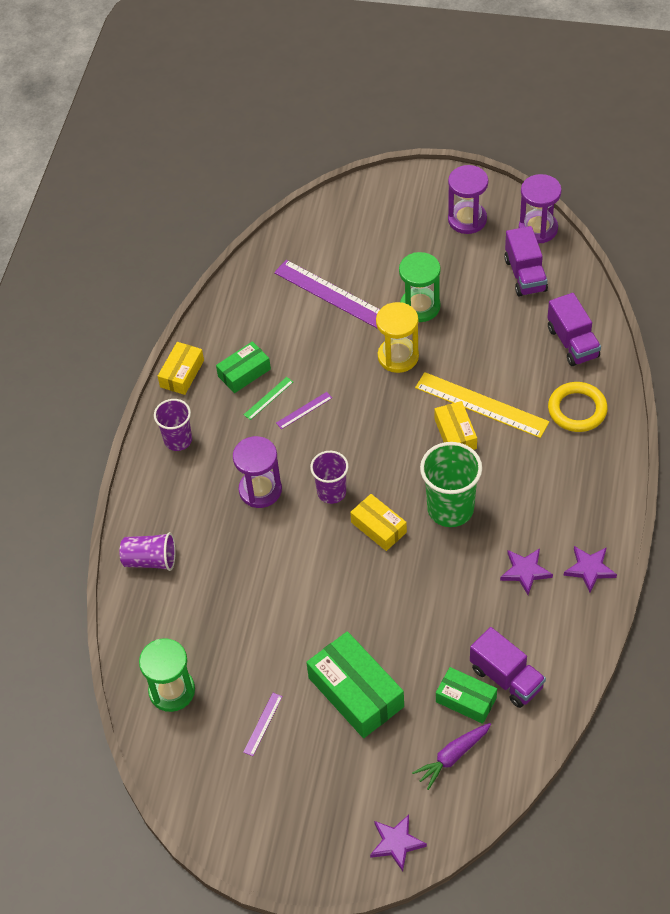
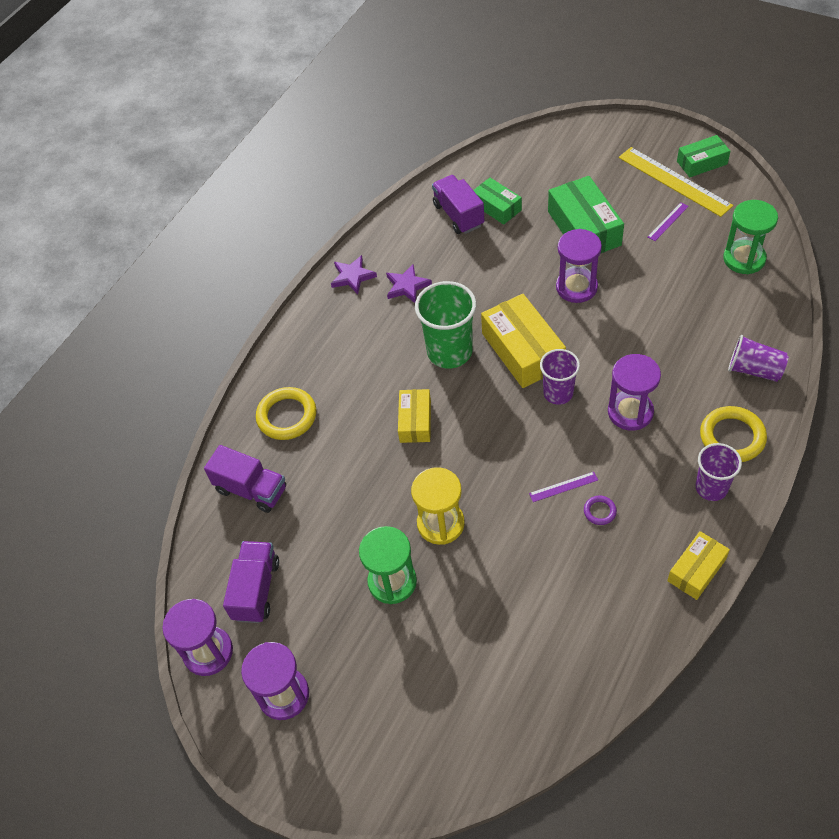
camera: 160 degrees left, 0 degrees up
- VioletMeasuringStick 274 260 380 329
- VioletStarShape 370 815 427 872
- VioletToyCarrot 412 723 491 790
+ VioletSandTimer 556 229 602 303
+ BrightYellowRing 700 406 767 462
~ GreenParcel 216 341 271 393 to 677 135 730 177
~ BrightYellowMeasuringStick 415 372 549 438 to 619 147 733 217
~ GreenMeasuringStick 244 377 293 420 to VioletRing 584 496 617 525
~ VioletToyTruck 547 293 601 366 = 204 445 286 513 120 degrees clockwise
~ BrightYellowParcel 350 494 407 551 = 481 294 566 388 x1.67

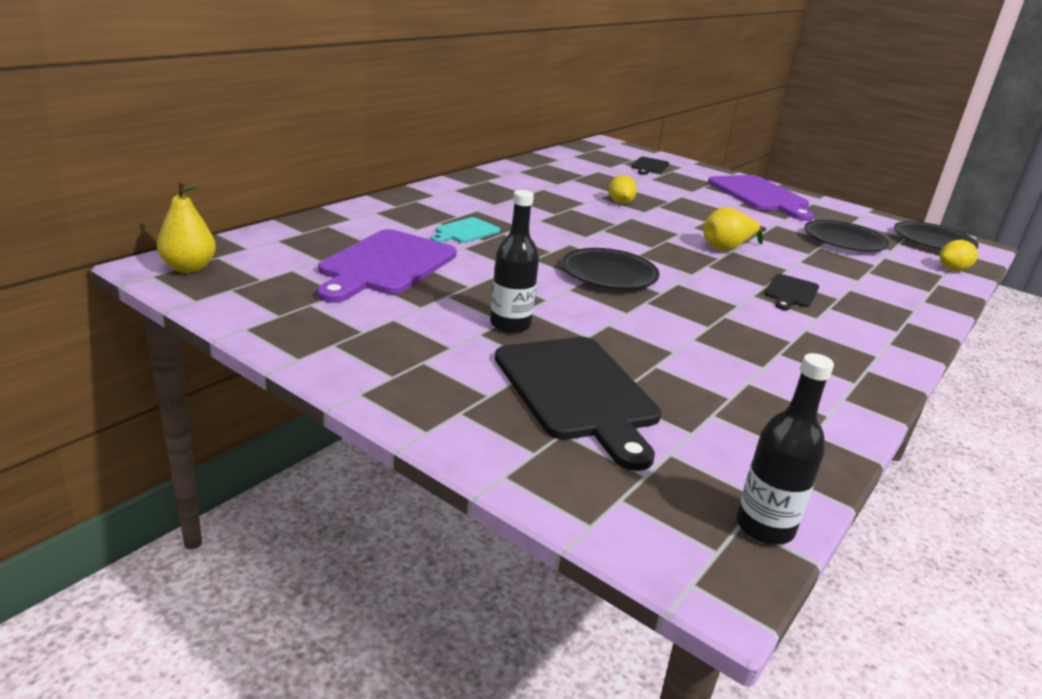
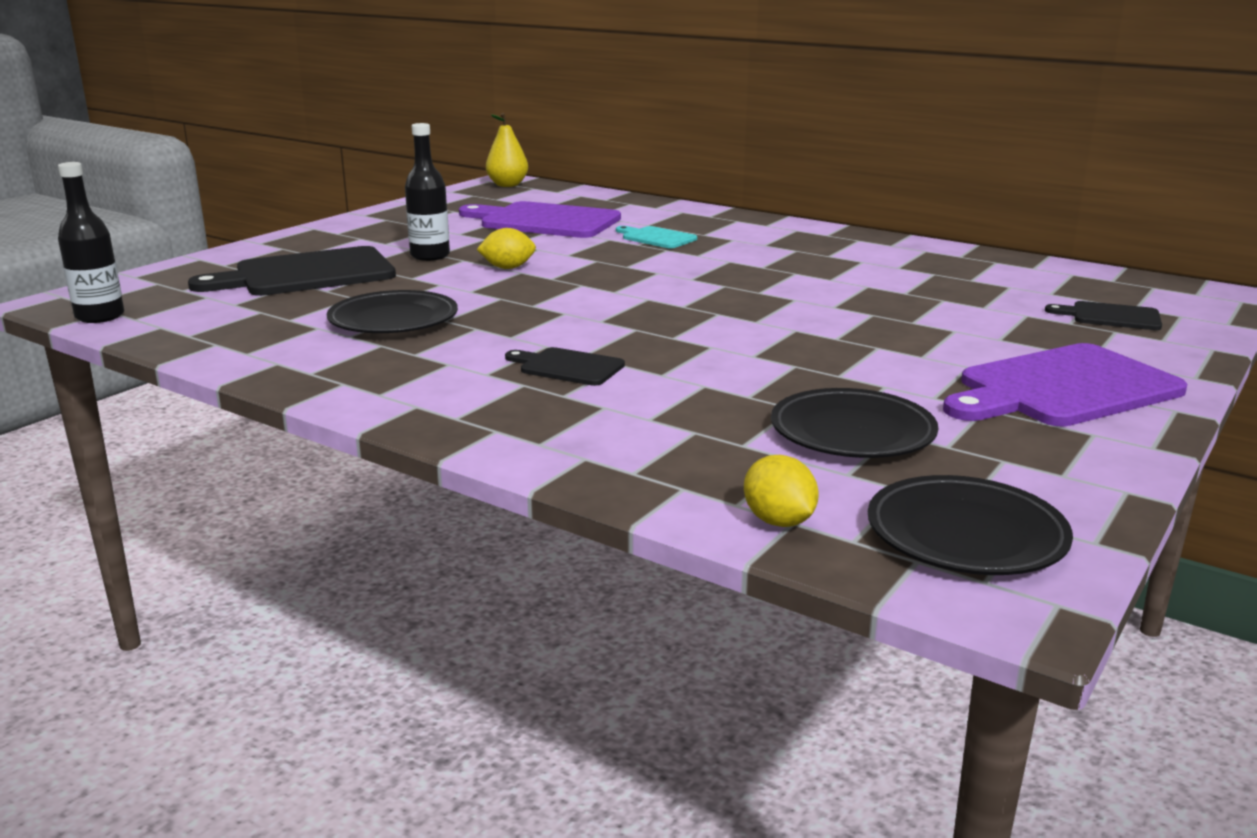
camera: 90 degrees right, 5 degrees down
- BrightYellowPear 703 207 767 251
~ EbonyFlatDish 562 248 659 289 to 327 290 458 333
~ BrightYellowLemon 608 175 637 204 to 476 228 536 269

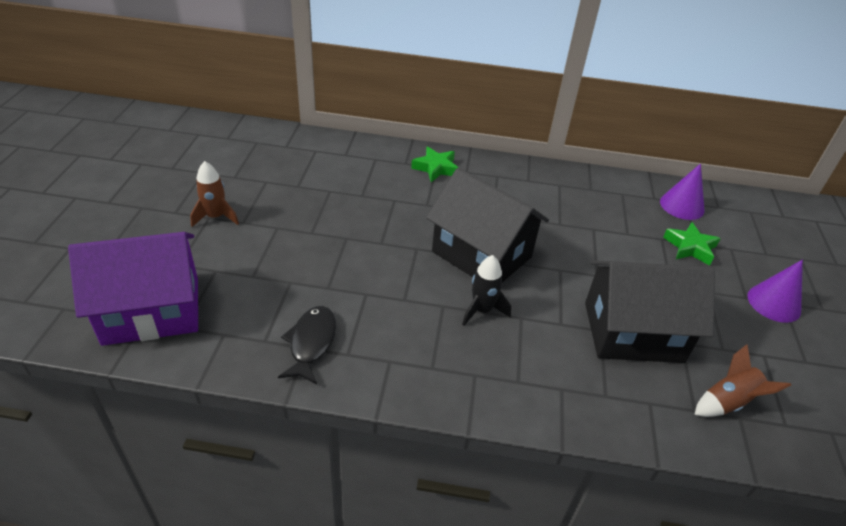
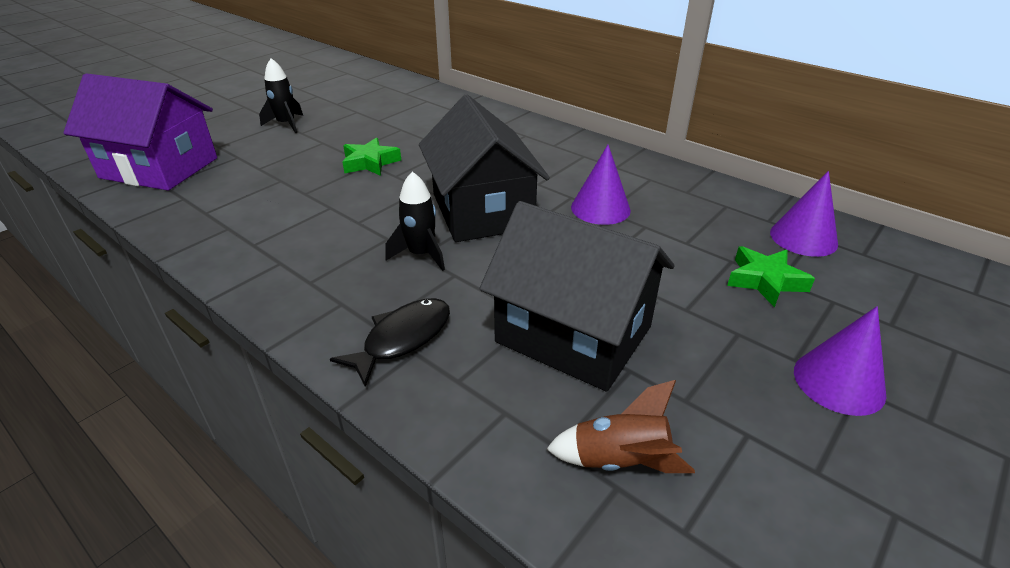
camera: 35 degrees right, 5 degrees down
+ VioletSolidCone 571 145 631 225
~ EbonyFish 278 306 336 384 to 330 298 450 387
~ GreenStarShape 411 146 458 182 to 342 137 401 176
~ RussetToyRocket 190 161 239 227 to EbonyToyRocket 259 58 303 133

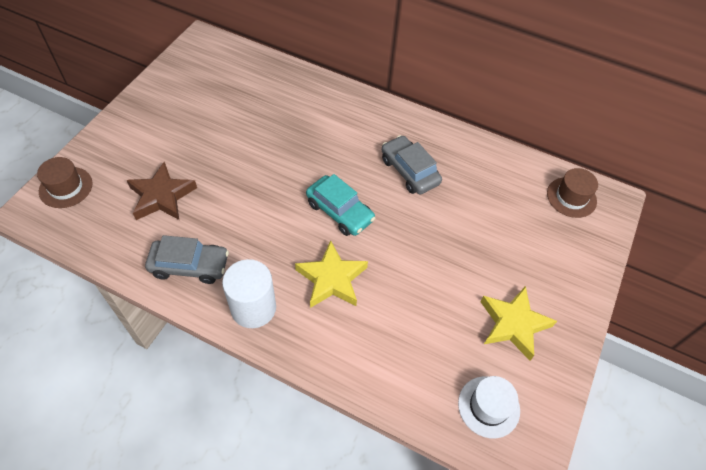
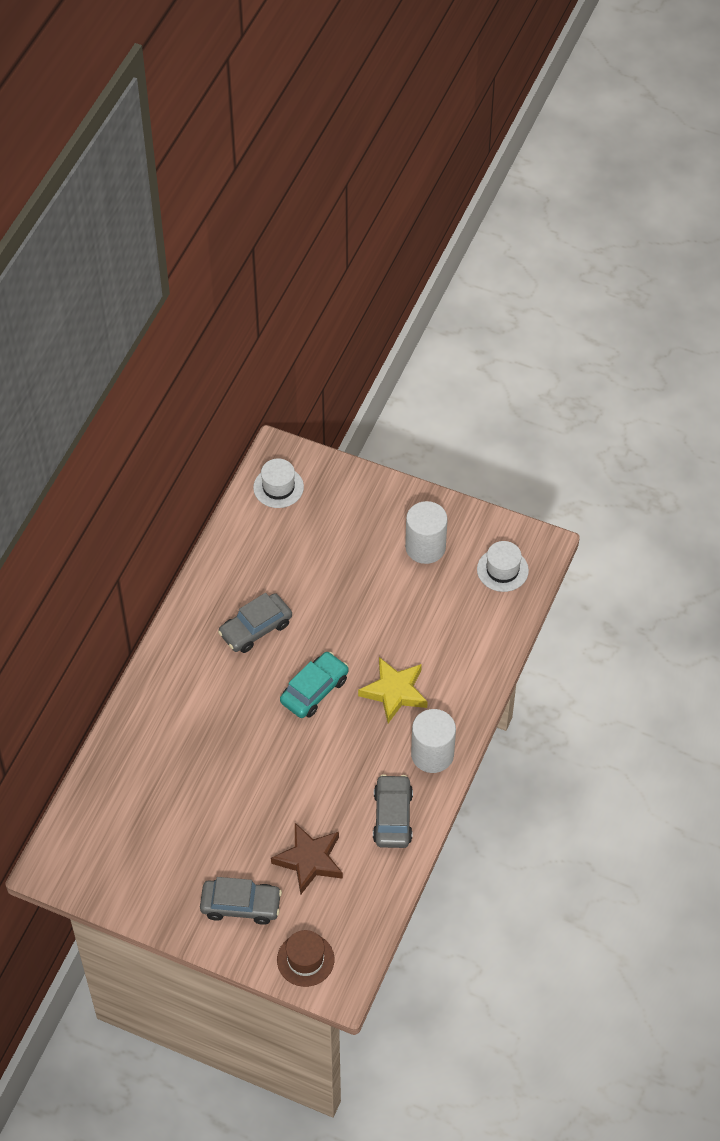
camera: 90 degrees left, 0 degrees up
+ GrayToyCar 200 877 282 925
~ BrightYellowStarShape 480 286 557 360 to WhiteCylinder 405 501 448 564
~ RussetTallHat 547 168 598 218 to WhiteTallHat 253 458 304 508

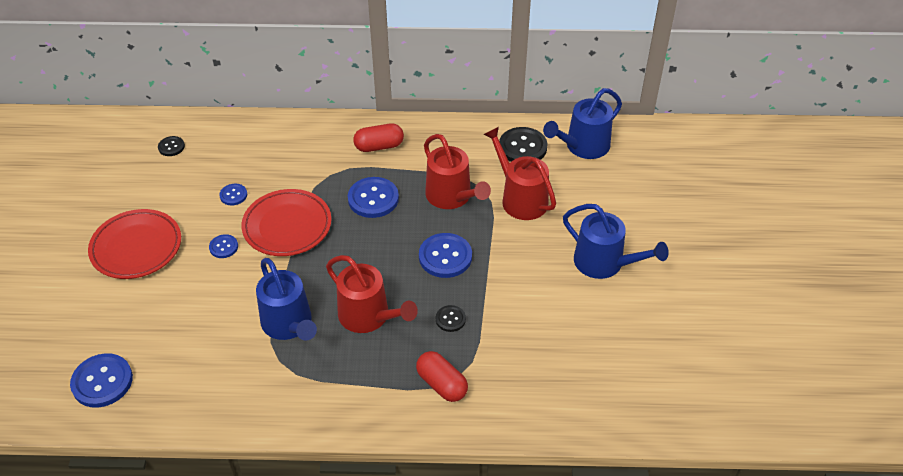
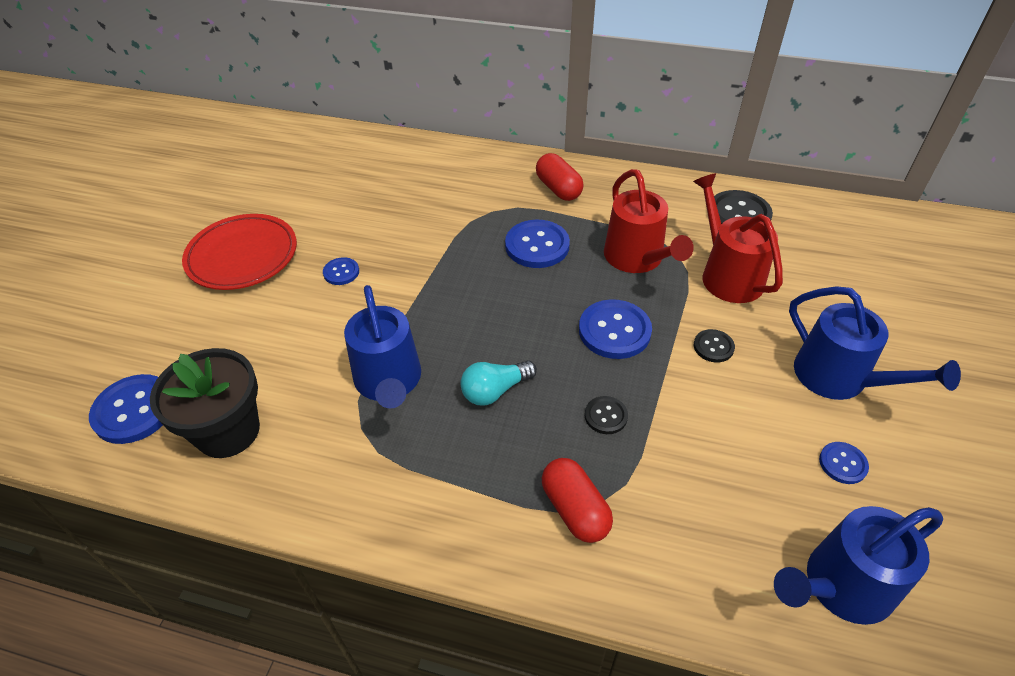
camera: 15 degrees right, 0 degrees up
- RedFlatDish 241 189 332 256
+ EbonyPottedPlant 150 348 260 458
~ EbonySewingButton 158 136 185 156 to 694 329 735 362
~ RoyalBlueSewingButton 219 184 247 205 to 819 442 869 484
~ RoyalBlueSprinklingCan 543 88 622 159 to 774 506 943 625
~ RedSprinklingCan 326 255 418 333 to TealBulb 460 360 537 406
~ RedPillShape 353 123 404 152 = 536 153 584 201 60 degrees clockwise

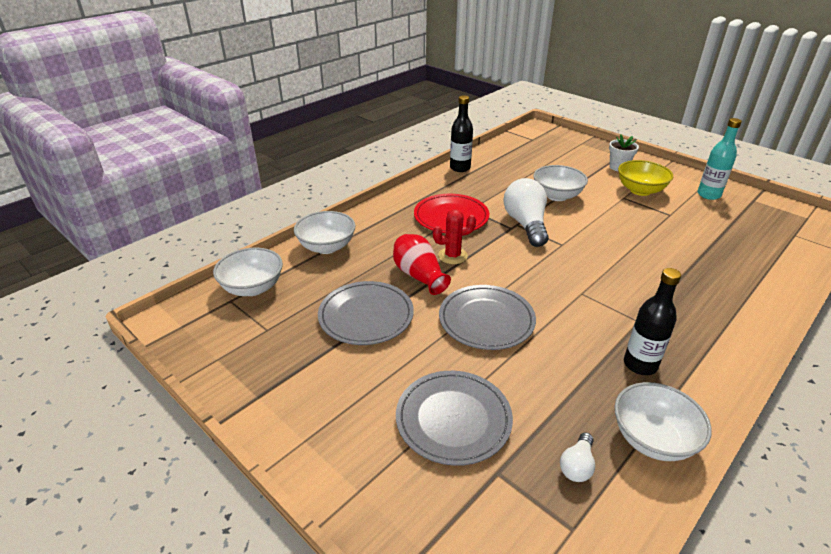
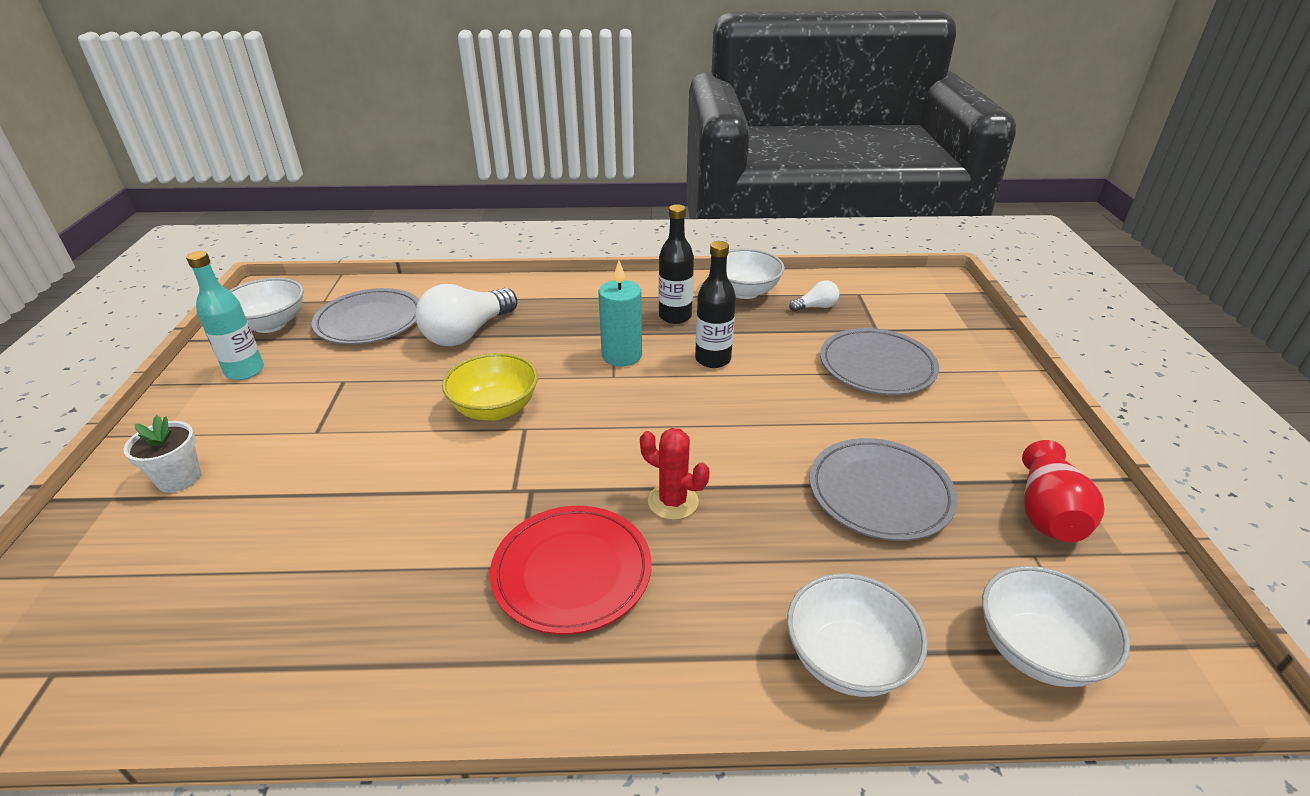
camera: 135 degrees left, 0 degrees up
+ TealPillarCandle 598 261 642 366
~ RedVase 393 234 451 295 to 1022 440 1105 542
~ GrayFlatDish 439 285 536 350 to 312 288 419 344
~ EbonyDrinkBottle 450 95 473 172 to 695 241 736 368
~ WhiteBulb 503 178 549 247 to 416 284 517 346
~ WhiteBowl 533 165 588 201 to 229 278 304 333
~ BrightYellowBowl 618 160 673 196 to 442 353 538 421

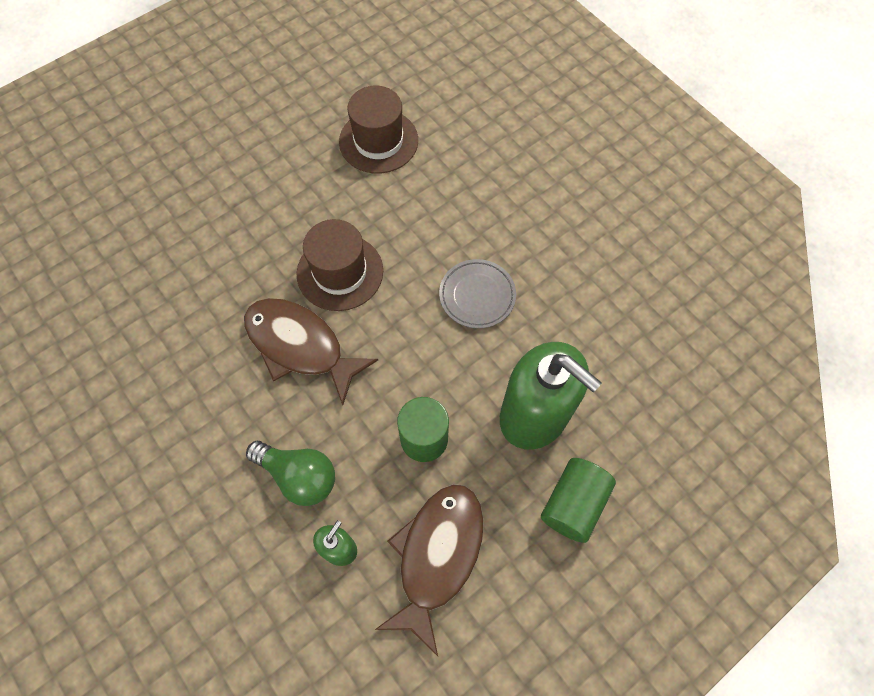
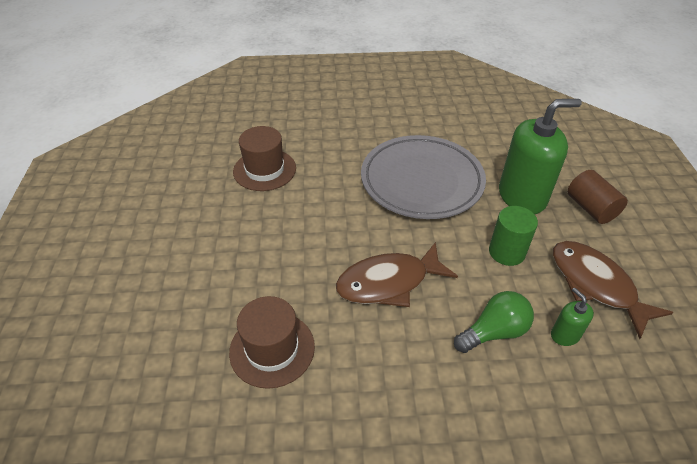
camera: 55 degrees left, 20 degrees down
~ RussetTallHat 297 219 383 311 to 229 296 315 389
~ GreenCylinder 541 458 616 543 to RussetCylinder 567 170 628 224
~ GrayFlatDish 439 259 516 328 = 361 135 486 219 x2.19

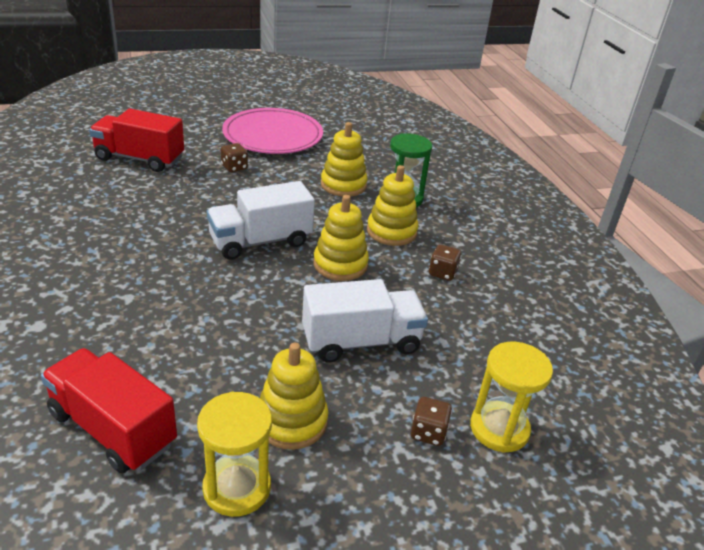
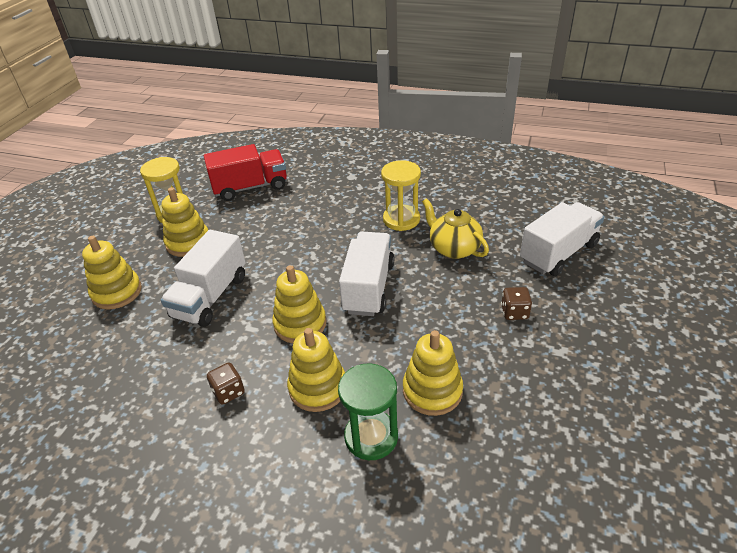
camera: 130 degrees right, 5 degrees up
- RosePinkFlatDish 222 108 323 154
+ BrightYellowTeapot 422 198 489 259
~ BrightYellowSandTimer 470 342 553 453 to 381 160 421 231
~ RussetDie 411 397 452 446 to BrightYellowRingStacker 82 236 142 310
~ RedToyTruck 89 109 184 172 to WhiteToyTruck 520 202 605 276

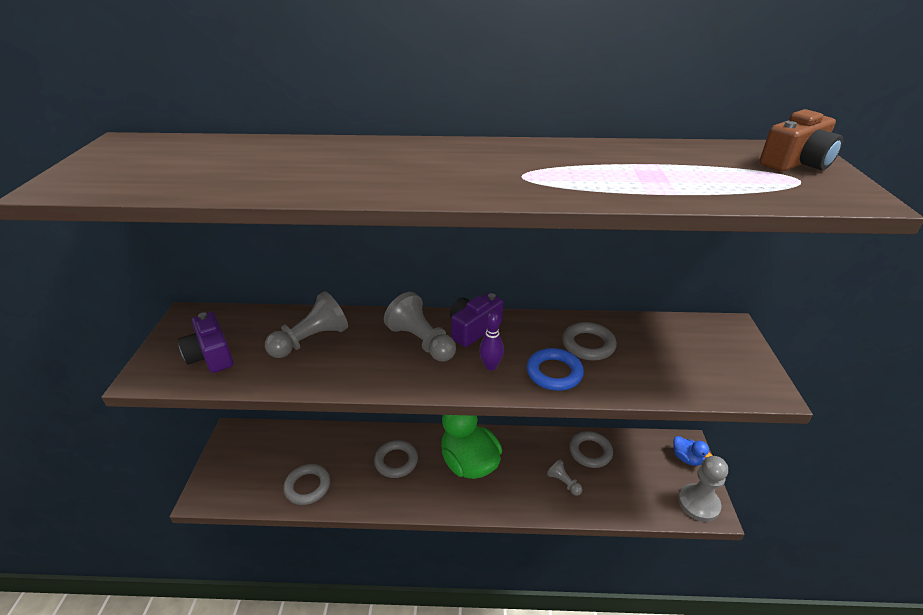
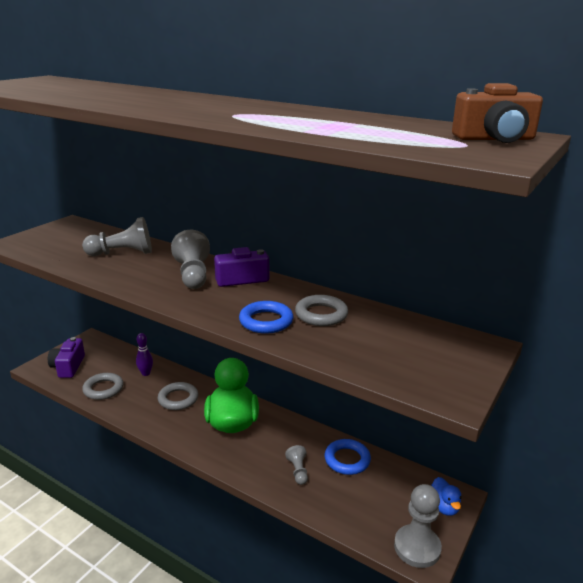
camera: 30 degrees right, 10 degrees down
~ VioletCamera 178 312 233 373 to 48 337 85 378
~ VioletTenpin 479 311 504 371 to 136 333 153 376
~ GrayRing 569 431 613 468 to RoyalBlueRing 325 439 371 475

